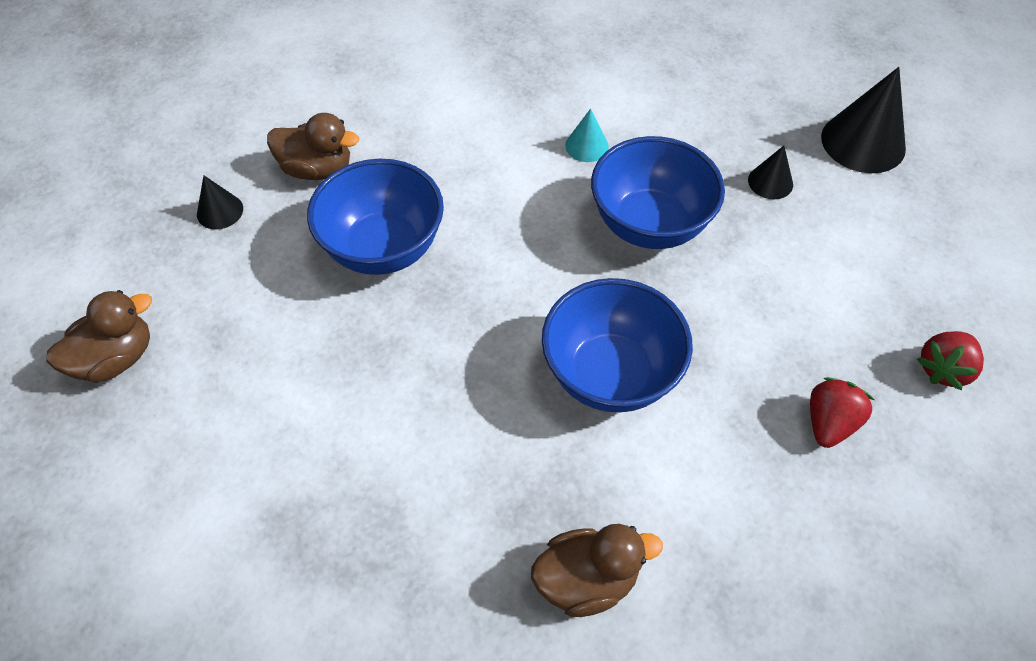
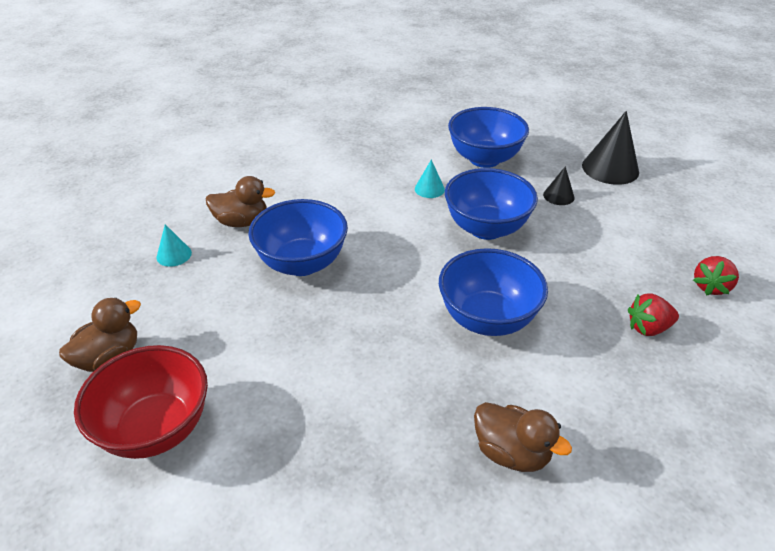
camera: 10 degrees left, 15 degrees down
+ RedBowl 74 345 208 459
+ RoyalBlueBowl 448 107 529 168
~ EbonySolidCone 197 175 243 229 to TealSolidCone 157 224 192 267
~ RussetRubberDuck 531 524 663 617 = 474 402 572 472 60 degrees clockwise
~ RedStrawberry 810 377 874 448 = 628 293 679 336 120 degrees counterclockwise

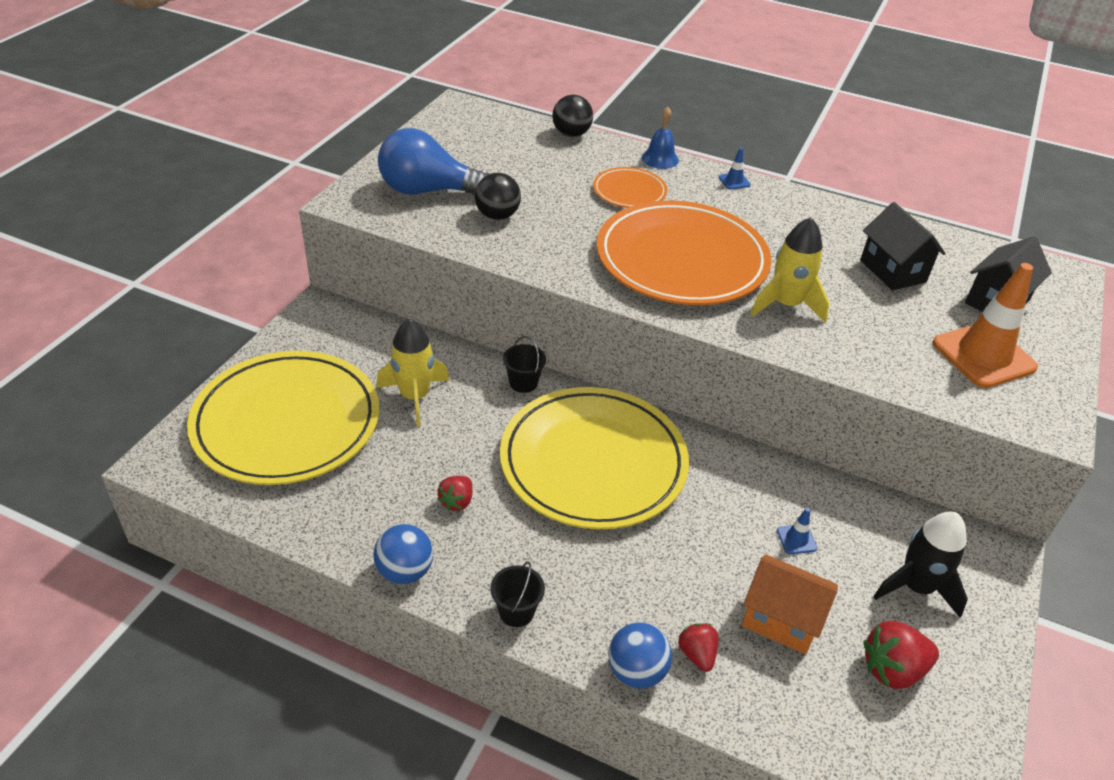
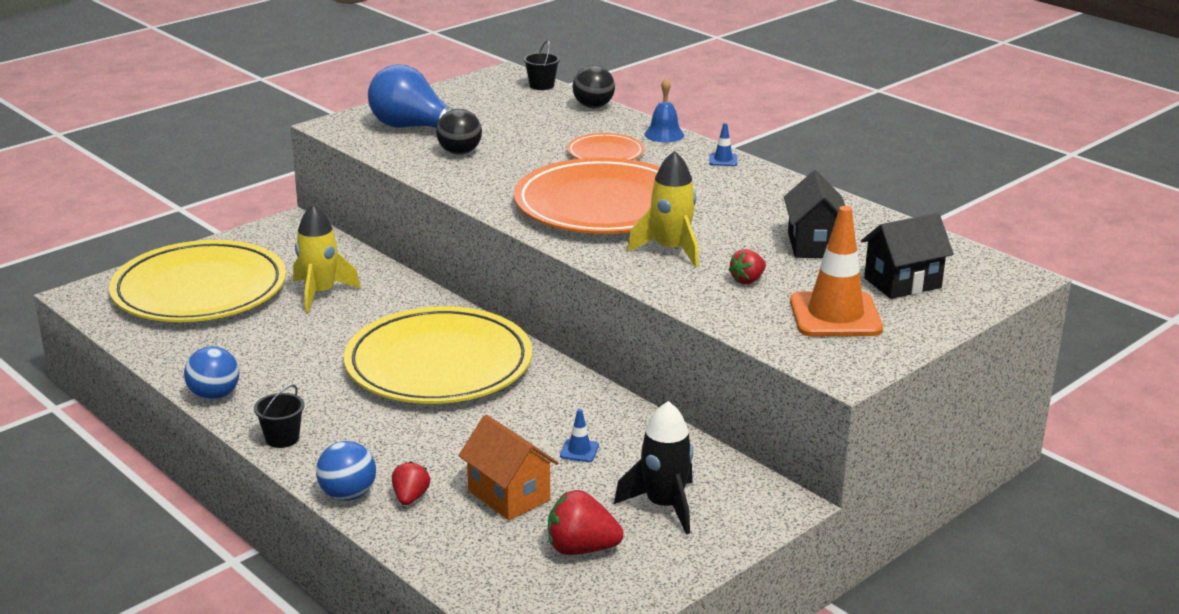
camera: 25 degrees right, 15 degrees down
~ RedStrawberry 438 476 472 511 to 729 249 766 284
~ EbonyBucket 503 336 546 393 to 523 40 560 90

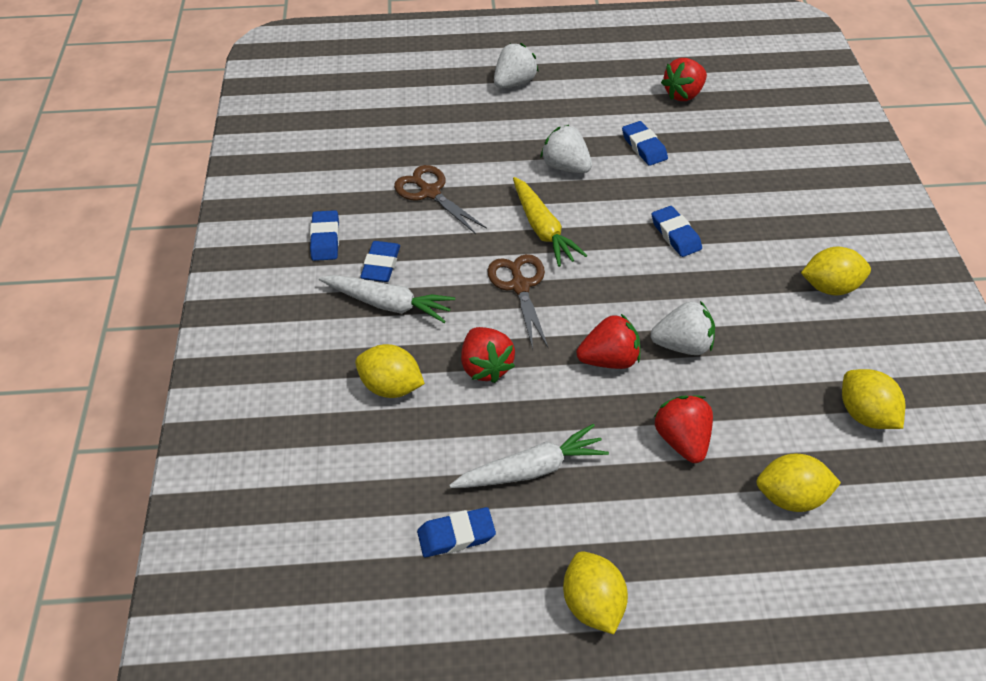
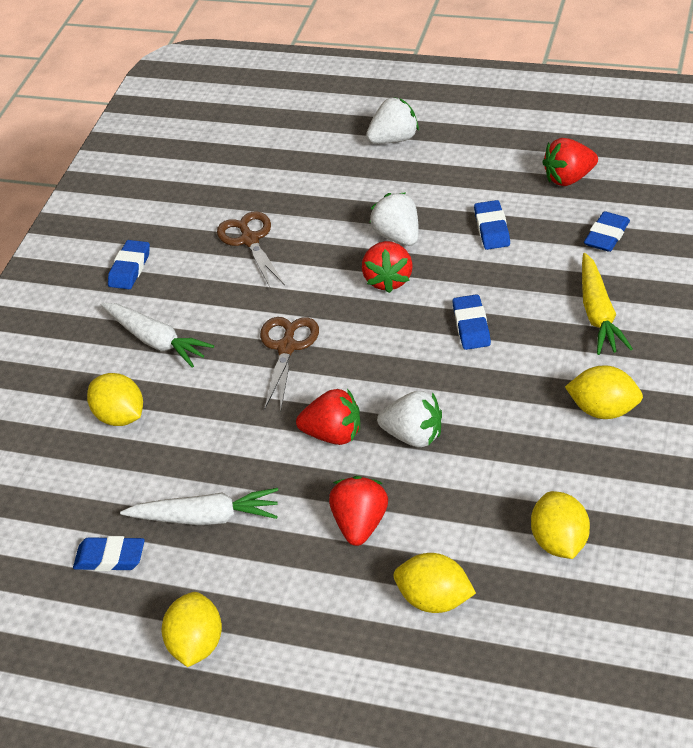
camera: 25 degrees right, 5 degrees down
~ RoyalBluePencilEraser 360 241 400 282 to 584 211 630 252
~ RedStrawberry 461 327 515 383 to 362 241 413 293
~ BrightYellowToyCarrot 513 177 588 267 to 582 253 633 355

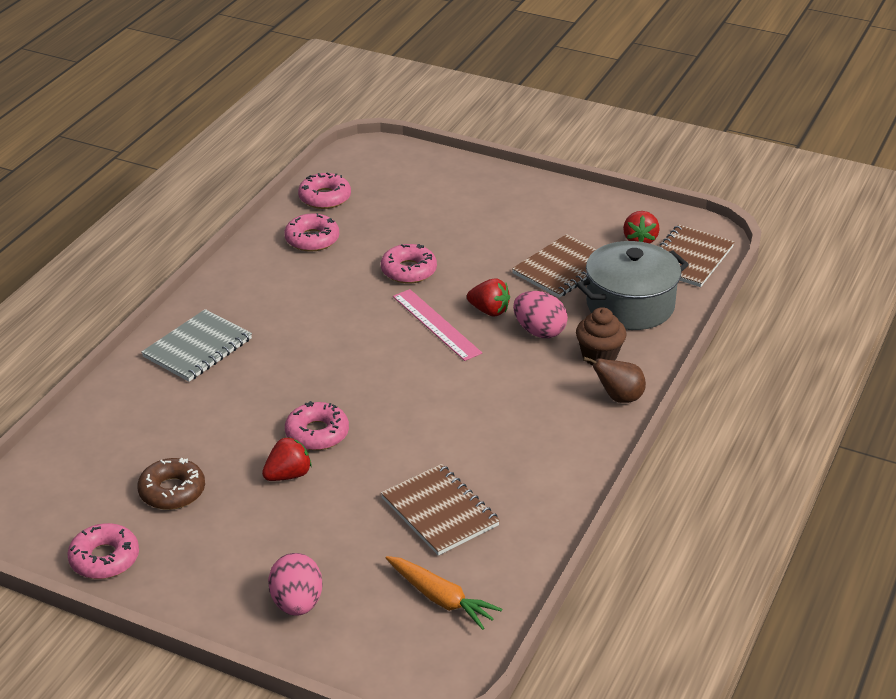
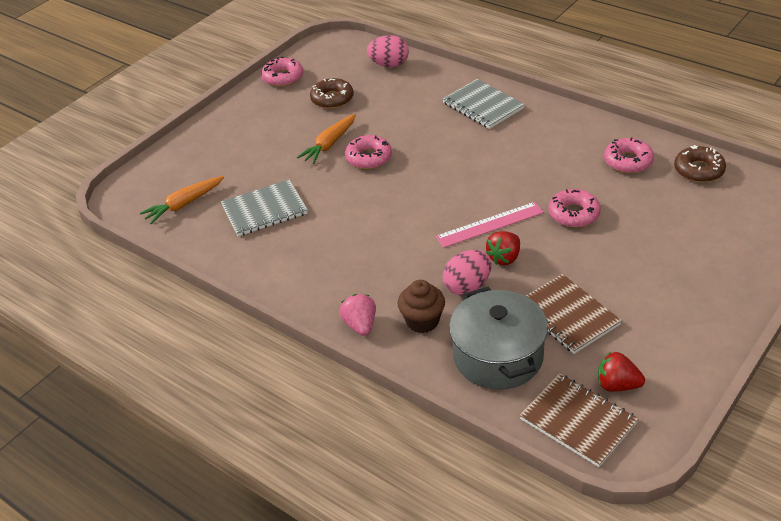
camera: 105 degrees right, 5 degrees up
~ RosePinkToyEgg 268 553 323 616 to 367 35 409 67
~ RedStrawberry 262 437 311 481 to BrightOrangeToyCarrot 297 114 356 164
~ RussetPear 583 357 646 403 to RosePinkStrawberry 339 294 376 336
~ RosePinkDoughnut 298 173 351 209 to RussetDoughnut 674 145 726 183
~ RussetNotepad 381 464 500 556 to GrayNotepad 221 179 308 236

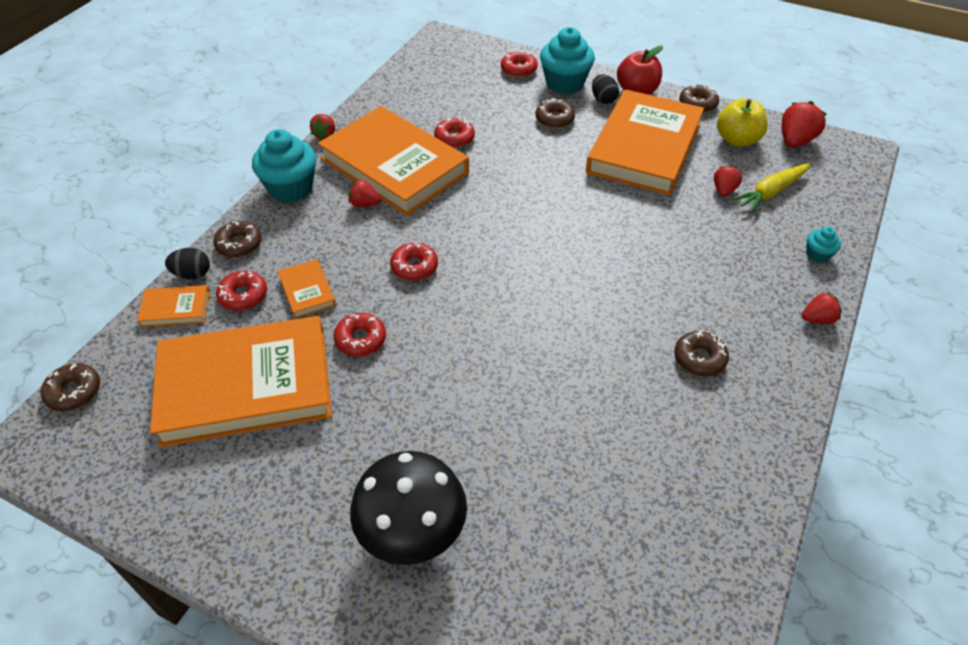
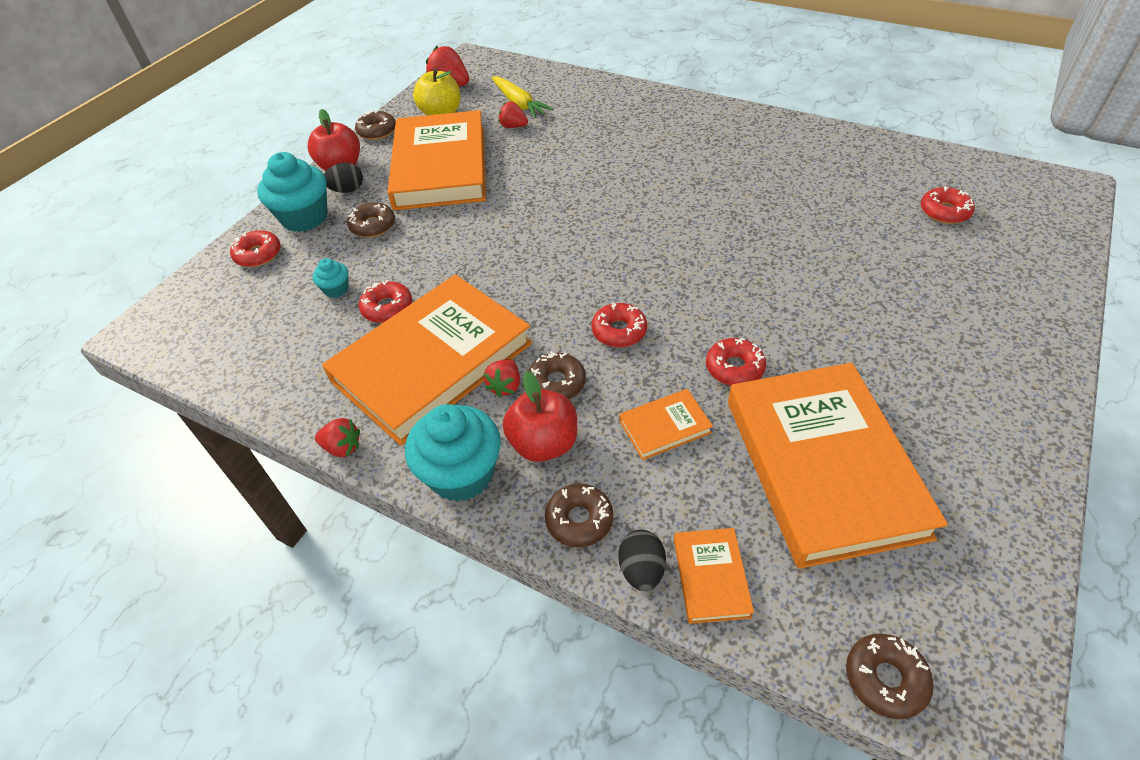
camera: 85 degrees left, 0 degrees up
- EbonyFungus 350 451 467 565
- RedStrawberry 802 292 842 324
+ RedAppleFruit 503 371 577 462
~ RedDoughnut 216 270 267 311 to 921 186 975 224
~ RussetDoughnut 674 331 729 376 to 529 351 586 399
~ TealCupcake 806 227 841 263 to 313 258 349 298
~ BrightOrangeHardback 586 89 704 196 = 387 110 486 210 60 degrees clockwise

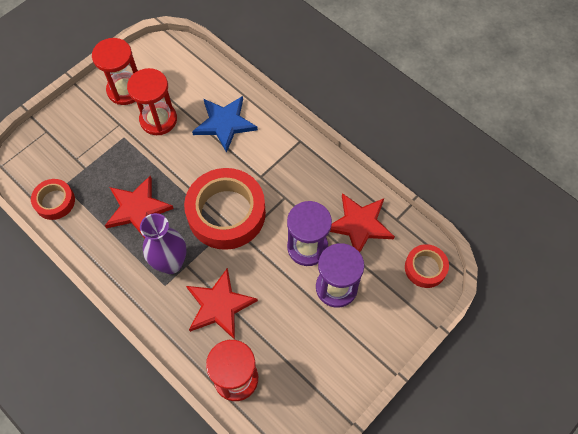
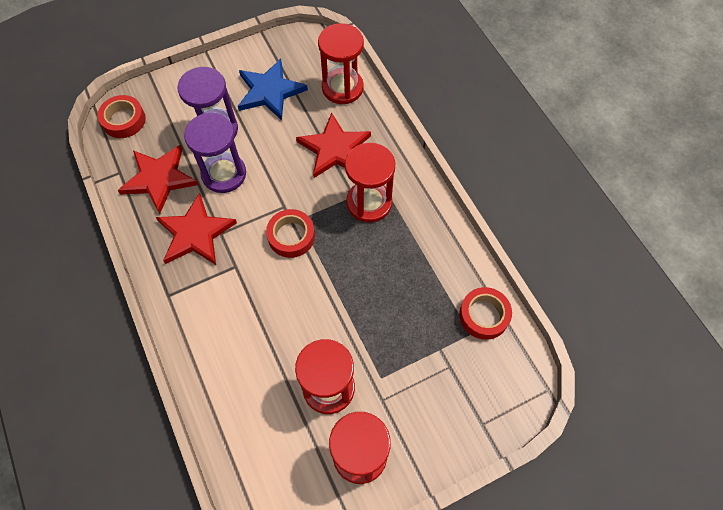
camera: 160 degrees left, 0 degrees up
~ RedStarShape 105 176 174 238 to 156 193 237 265
~ RoyalBlueStarShape 192 96 258 153 to 238 58 308 120
~ VioletVase 140 213 186 274 to RedSandTimer 345 143 395 223
~ RedTape 184 168 266 250 = 266 209 315 258 x0.51

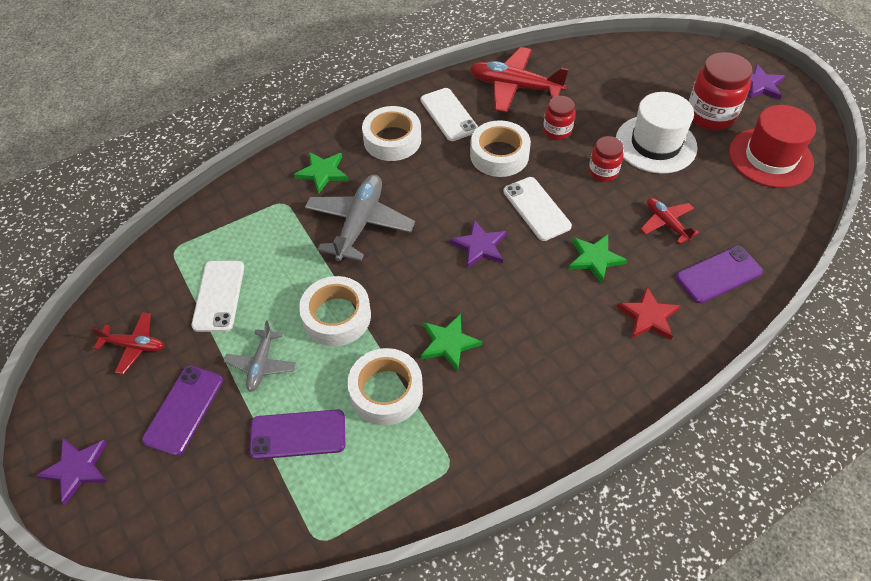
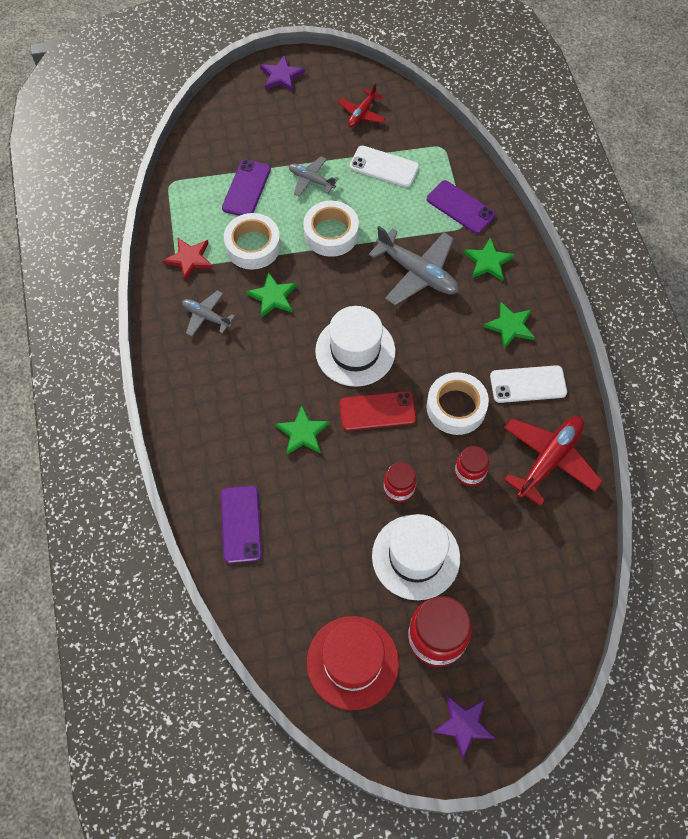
camera: 110 degrees right, 10 degrees up
- RedPlane 640 198 699 244
+ GrayPlane 182 290 235 336
~ VioletSmartphone 142 366 223 456 to 427 180 496 234
~ RedStarShape 617 287 680 340 to 163 237 213 281
~ WhiteTape 362 106 421 161 to GreenStarShape 483 302 535 349
~ VioletStarShape 450 219 507 268 to WhiteTallHat 315 306 396 387
~ WhiteSmartphone 503 177 572 241 to RedSmartphone 339 391 416 431

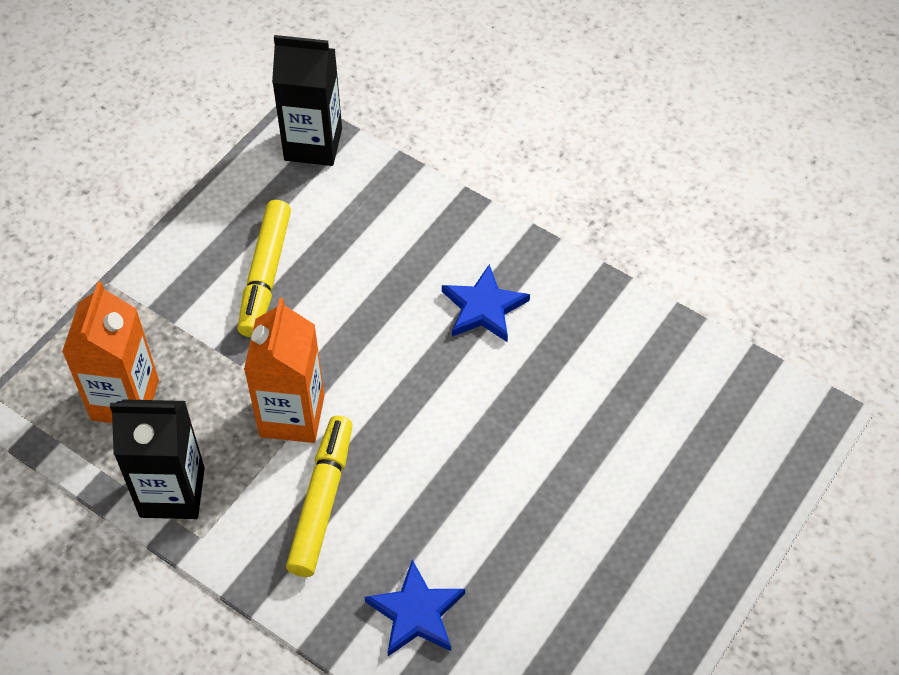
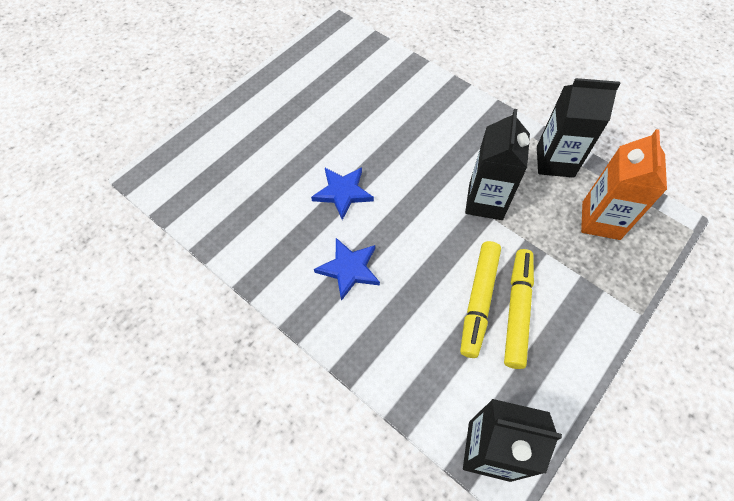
camera: 175 degrees left, 5 degrees up
~ BrightYellowMarker 286 416 353 577 to 460 241 501 358
~ RoyalBlueStarShape 364 559 465 656 to 311 167 374 220
~ BrightOrangeCarton 244 298 325 443 to EbonyCarton 465 109 530 220

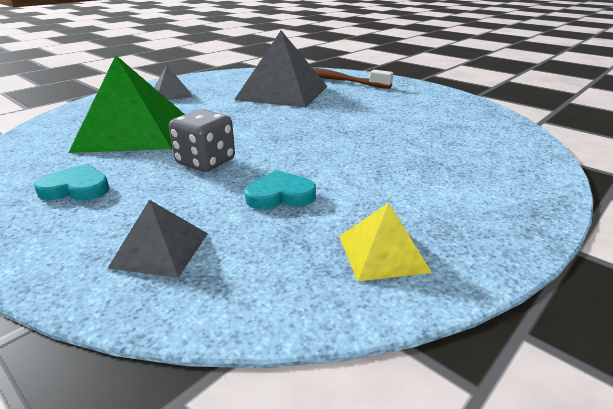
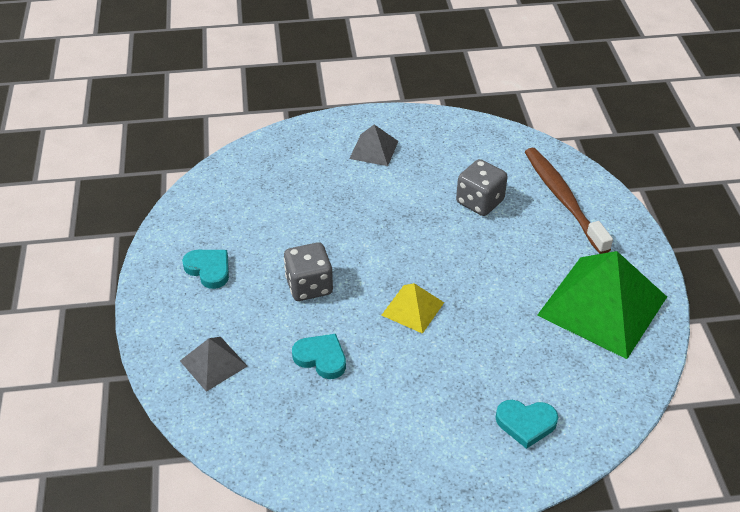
camera: 40 degrees right, 15 degrees up
+ TealLoveHeart 495 400 558 449
~ GreenPyramid 68 55 185 153 to 537 251 667 359
~ BrightYellowPyramid 339 203 432 281 to 381 283 444 334
~ GrayPyramid 234 30 327 108 to GrayDie 456 159 508 216

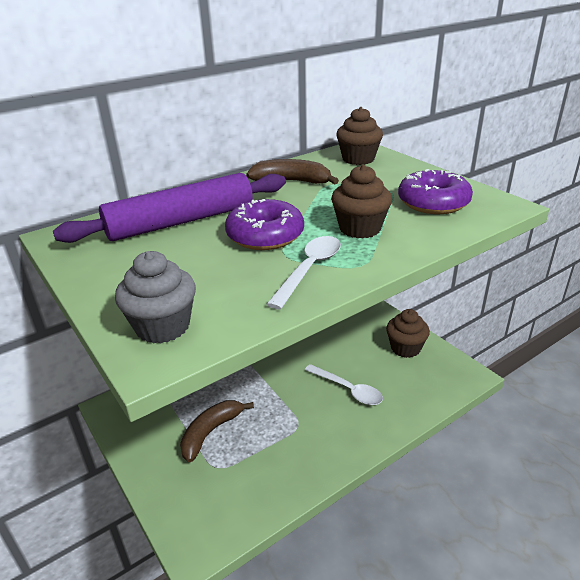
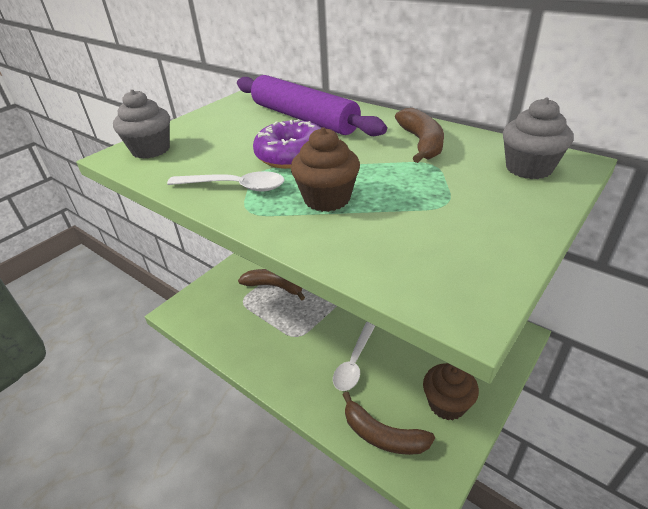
camera: 75 degrees right, 5 degrees up
- VioletDoughnut 398 169 473 214
+ RussetToyBanana 343 391 435 455
~ RussetCupcake 336 107 383 165 to GrayCupcake 503 98 574 179

